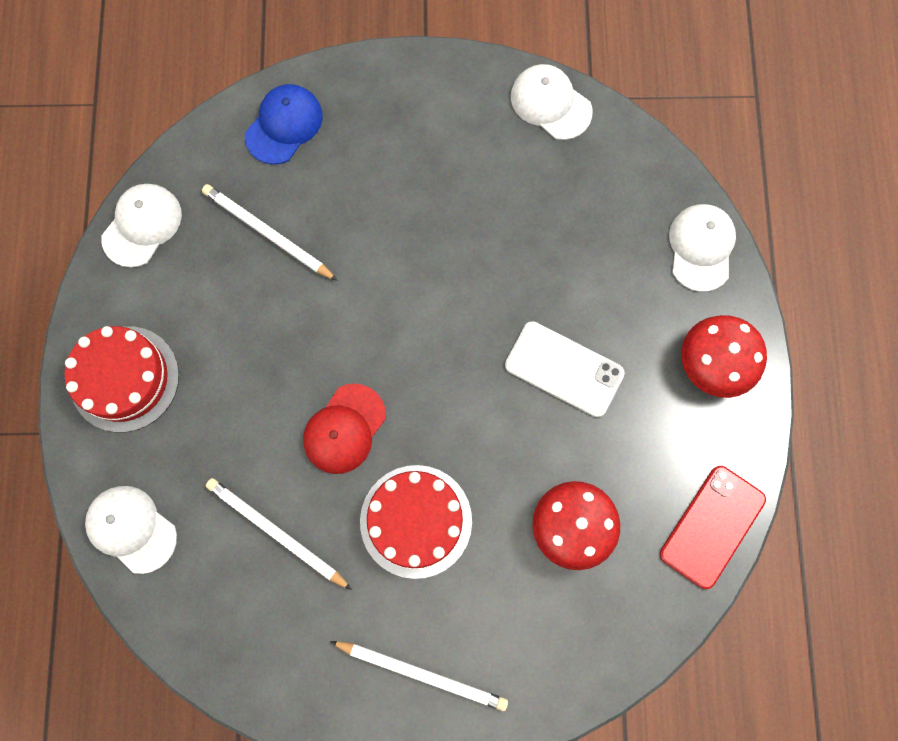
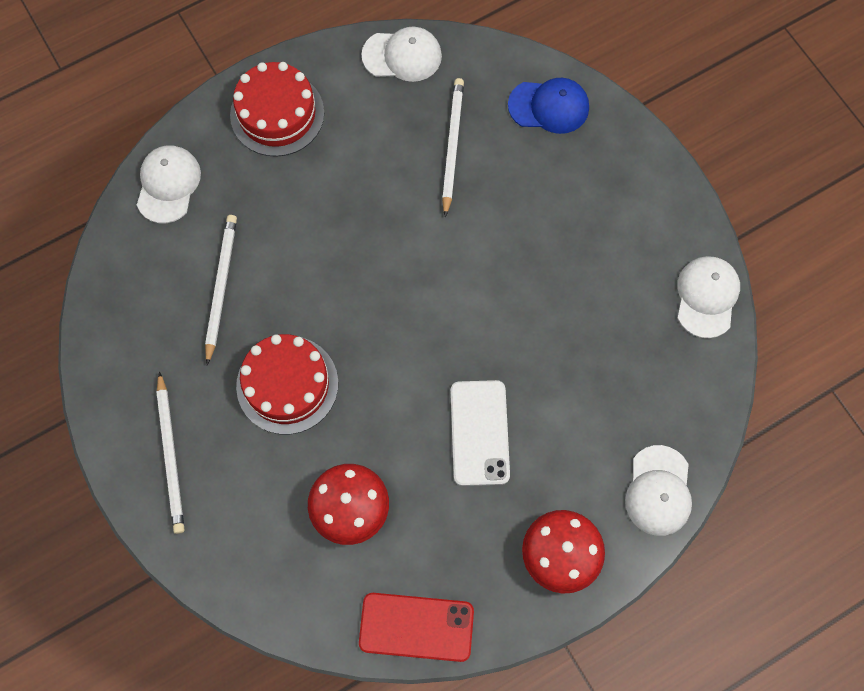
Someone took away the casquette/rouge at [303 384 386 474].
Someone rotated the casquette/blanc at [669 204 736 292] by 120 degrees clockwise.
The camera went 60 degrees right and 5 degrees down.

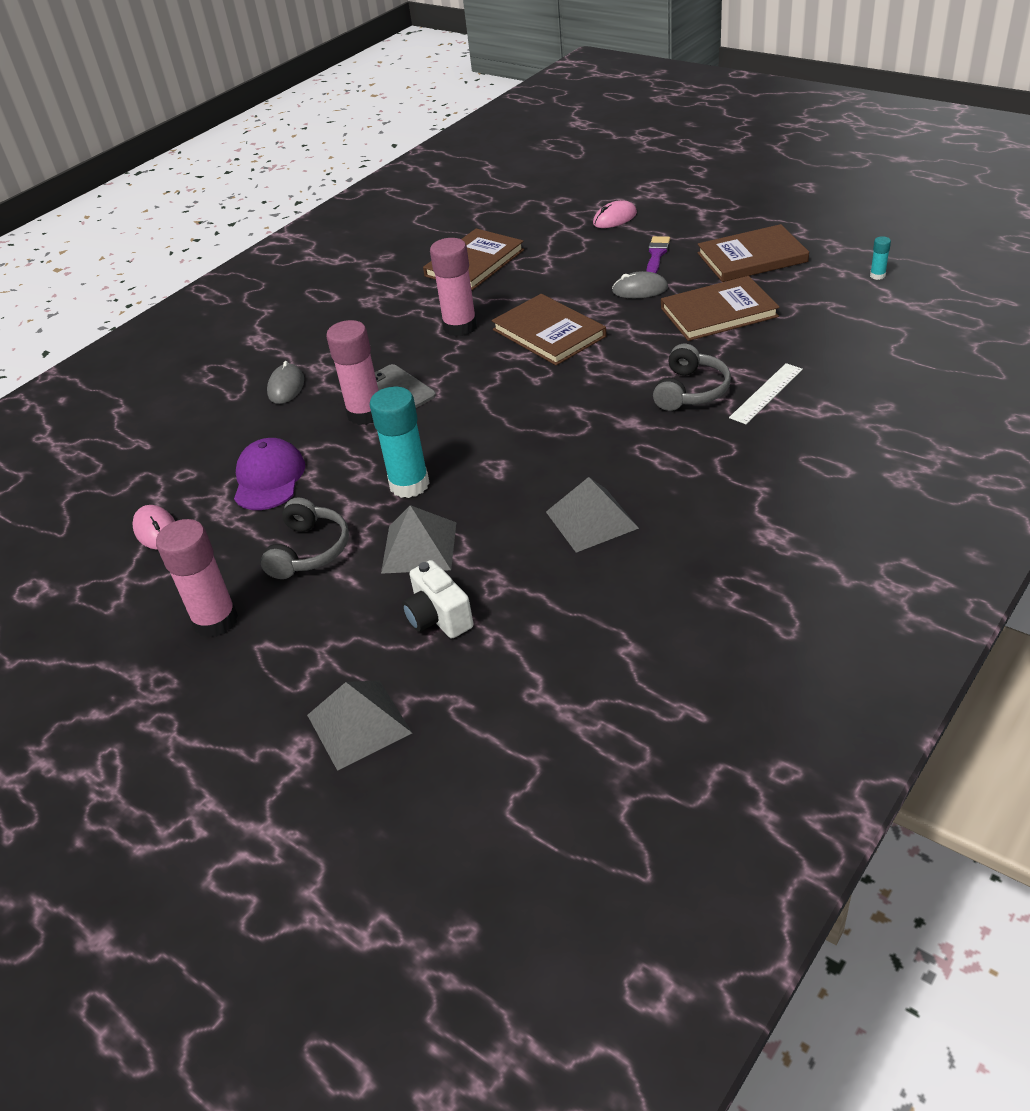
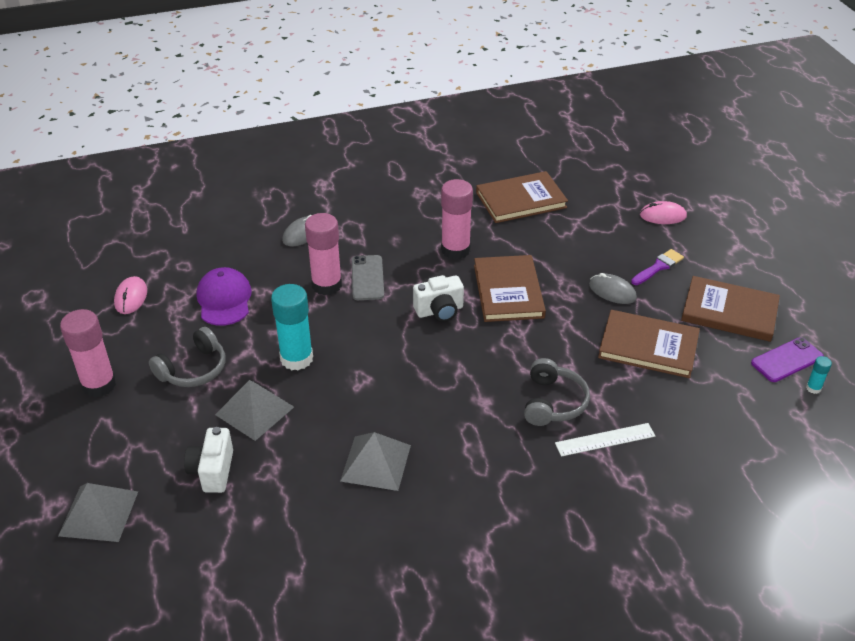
Someone rotated the casquette/violet at [234 438 305 510] by 45 degrees counterclockwise.
Someone rotated the casque audio/gris at [653 344 731 411] by 45 degrees counterclockwise.
Someone put down the appareil photo/blanc at [413 275 464 322].
Someone put down the téléphone/violet at [751 337 824 382].
The camera went 30 degrees right and 0 degrees up.

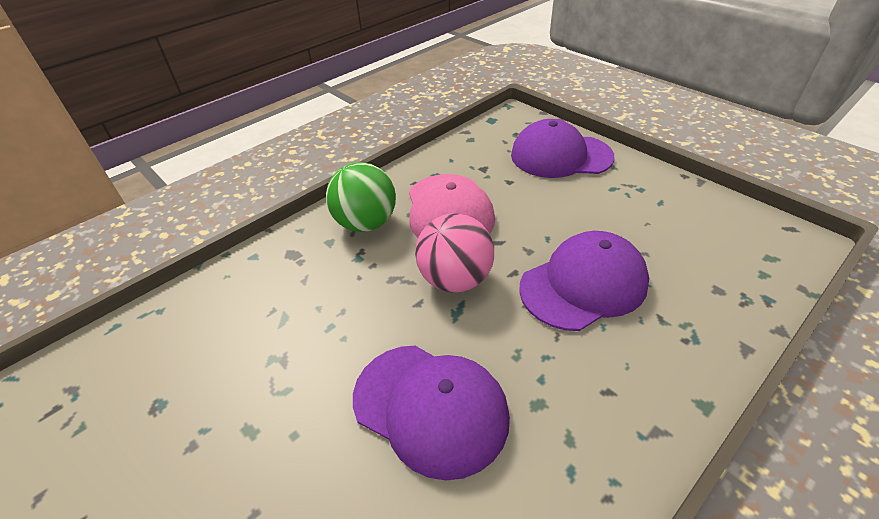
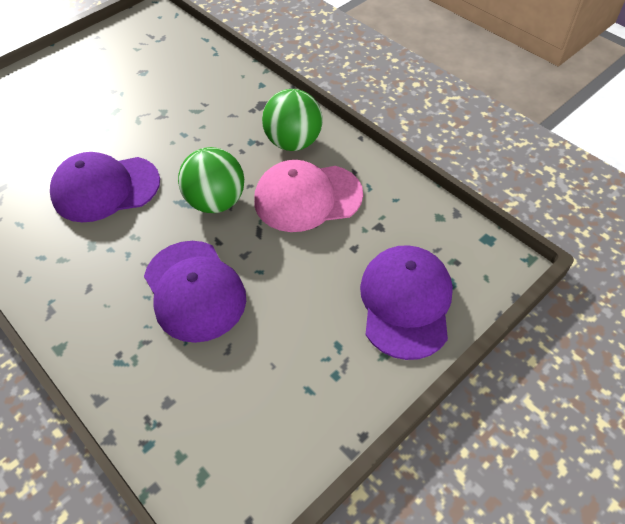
Someone rotated the casquette/violet at [353 346 510 480] by 45 degrees clockwise.
Someone repainted the balle/rose at [415 213 494 293], which became the balle/vert at [178 147 244 213].
The camera went 90 degrees right and 10 degrees up.

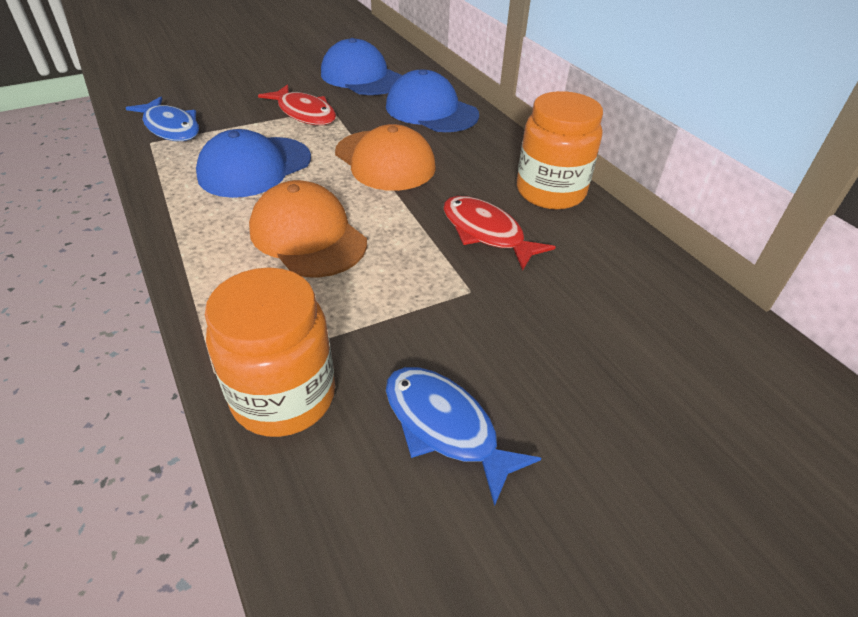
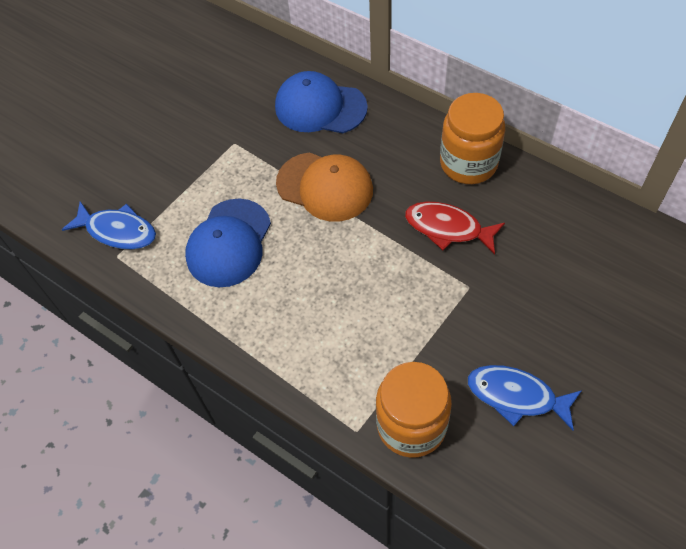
Someone took away the casquette/orange at [249 180 367 278].
Someone took away the poisson/rouge at [258 84 336 125].
Someone took away the casquette/bleu at [321 38 402 95].
The camera went 20 degrees left and 15 degrees up.

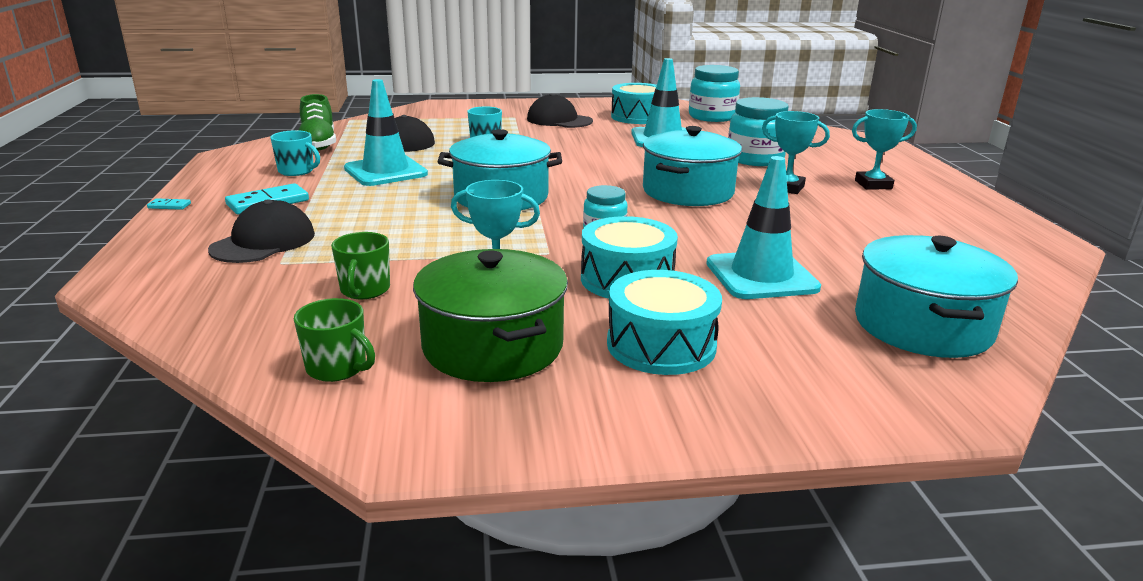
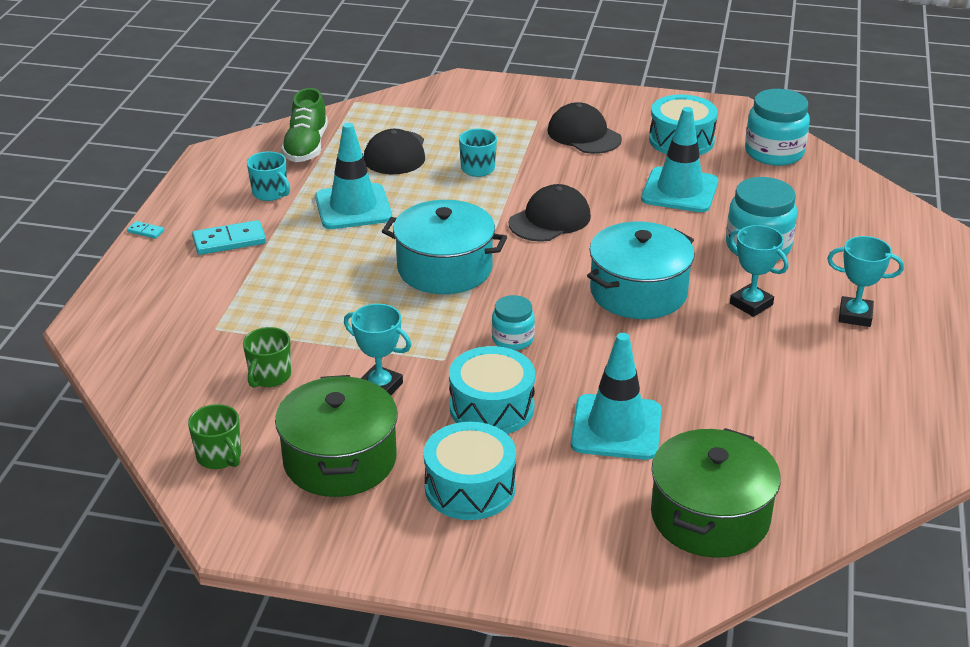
Someone carried the casquette/noir from [208 199 315 263] to [509 184 591 242].
Someone repainted the marmite/turquoise at [855 235 1018 358], which became the marmite/vert at [651 428 781 558].
The camera went 20 degrees right and 10 degrees up.

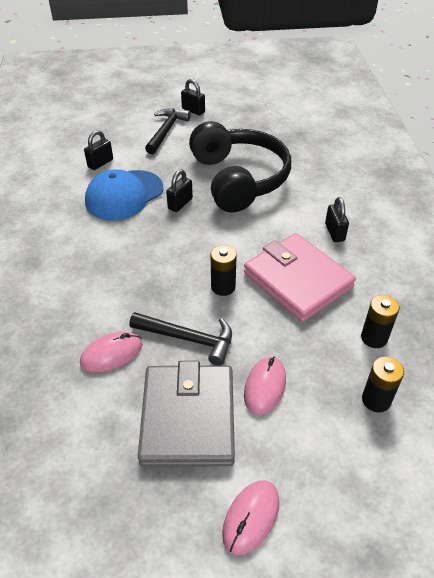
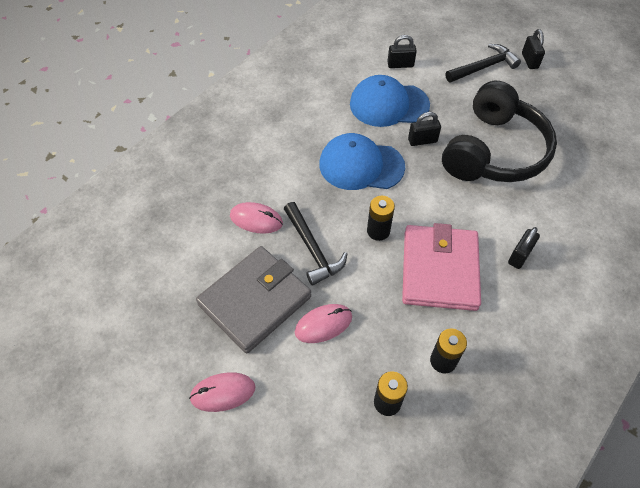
Someone put down the casquette/bleu at [319 133 405 190].
The camera went 45 degrees right and 10 degrees up.

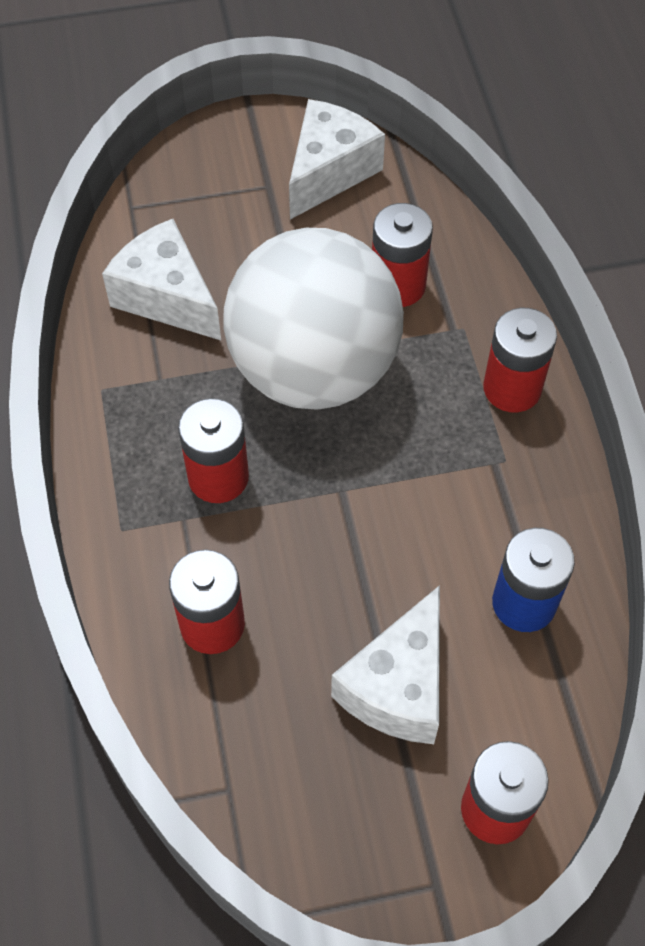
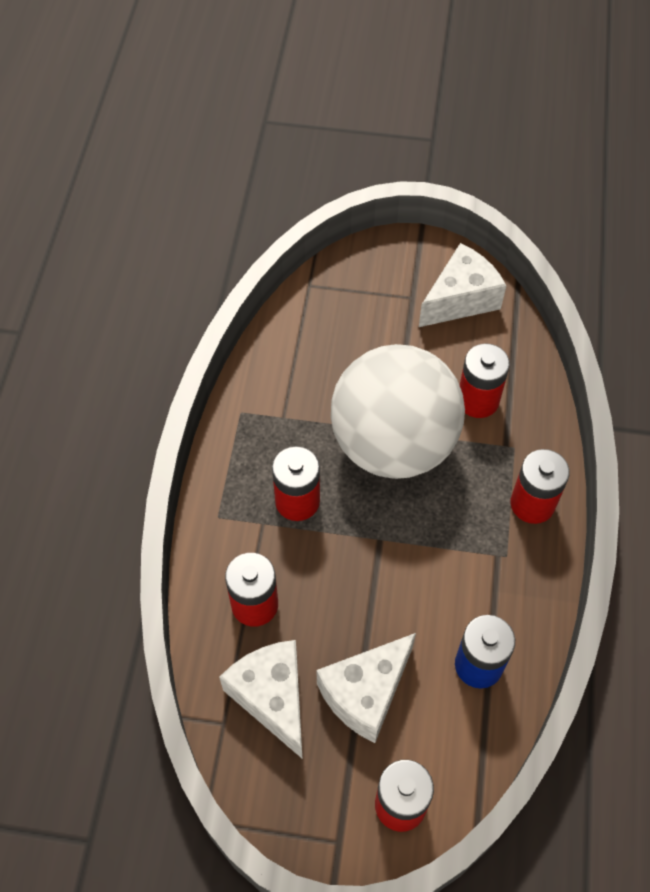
Someone carried the fromage/blanc from [102 219 221 340] to [219 640 303 759].
The camera went 20 degrees right and 0 degrees up.

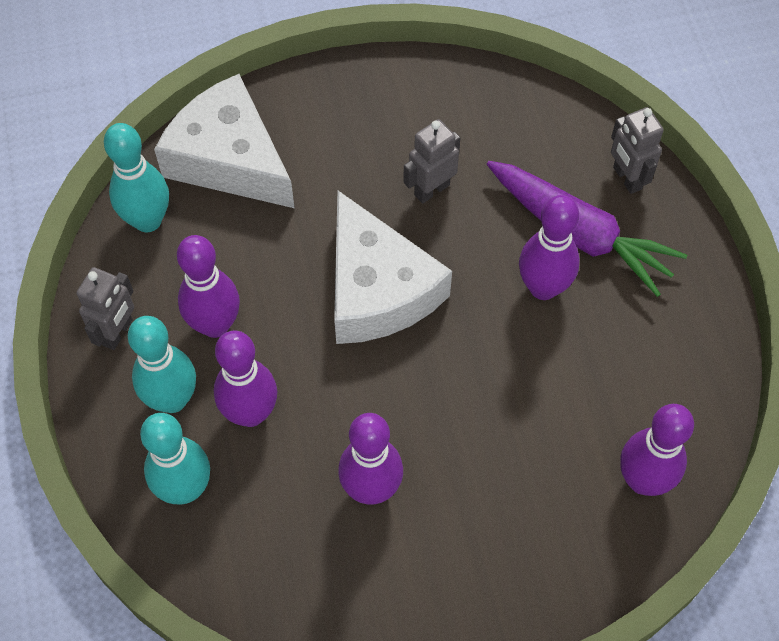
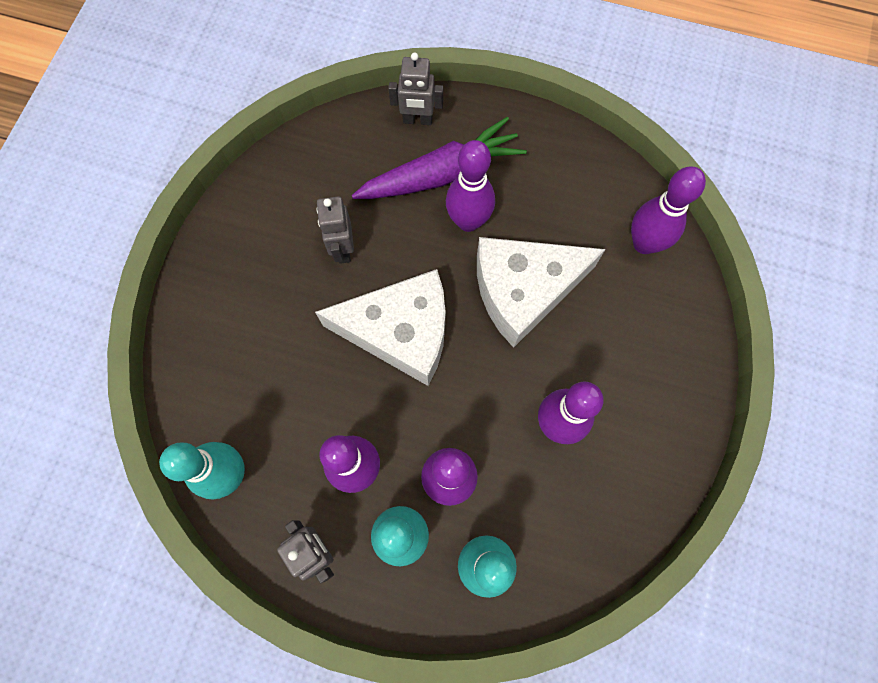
Someone carried the fromage/blanc from [154 74 295 208] to [477 237 606 348].
The camera went 60 degrees left and 10 degrees up.

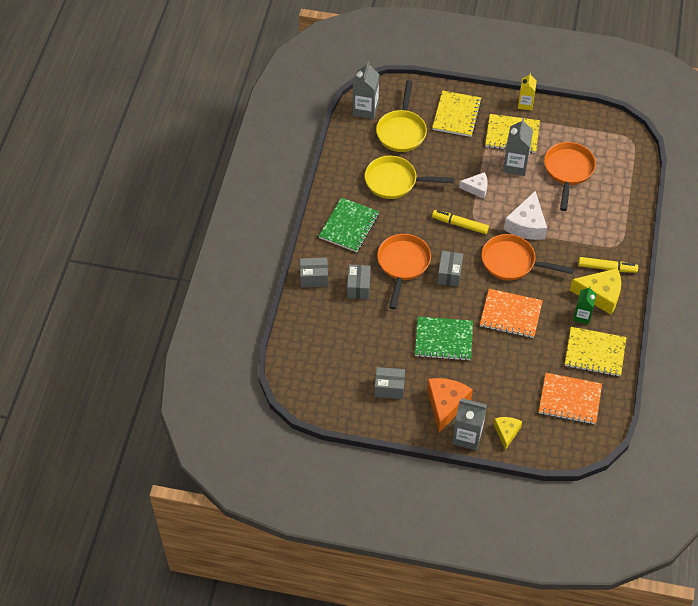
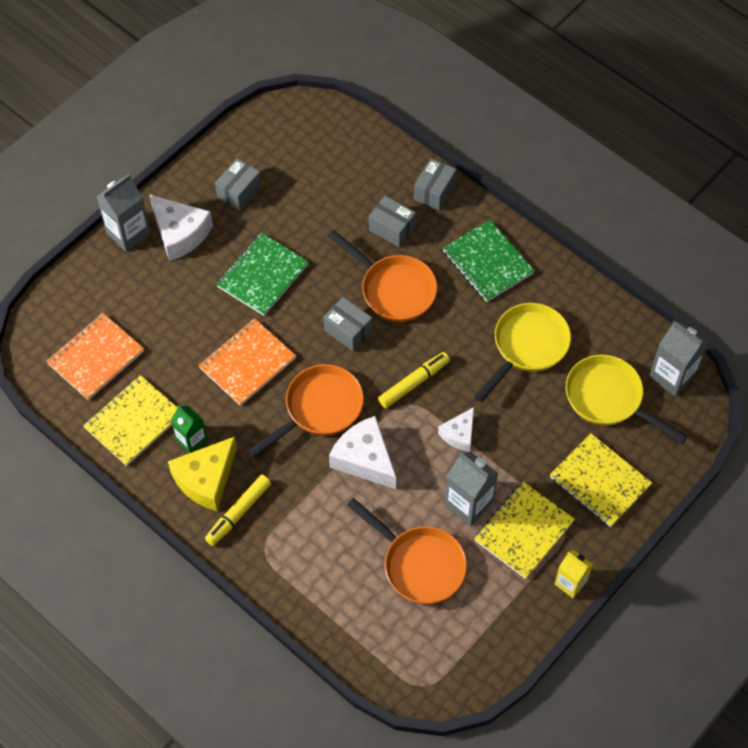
Someone repainted the fromage/orange at [427 378 473 433], which became the fromage/blanc at [149 194 213 261].
Someone took away the fromage/jaune at [493 417 522 450].
The camera went 120 degrees right and 5 degrees up.

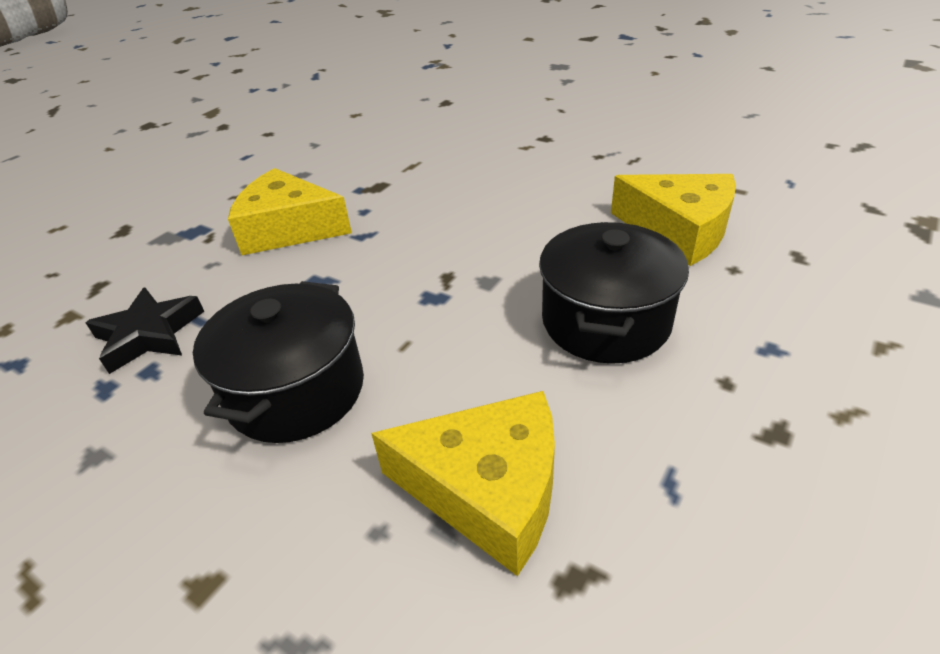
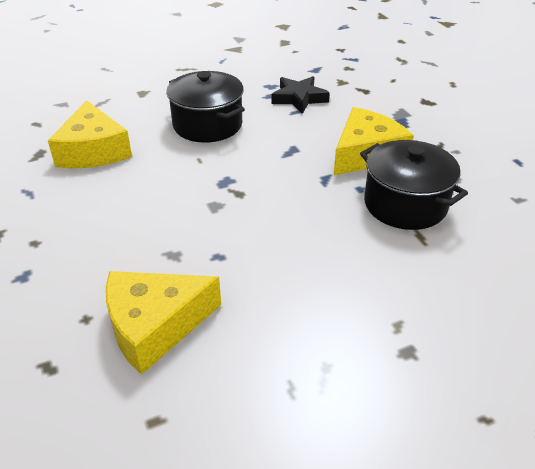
Someone rotated the fromage/jaune at [371 391 555 577] by 60 degrees counterclockwise.
Someone carried the marmite/noir from [539 222 689 364] to [360 140 468 230].
The camera went 120 degrees right and 0 degrees up.

